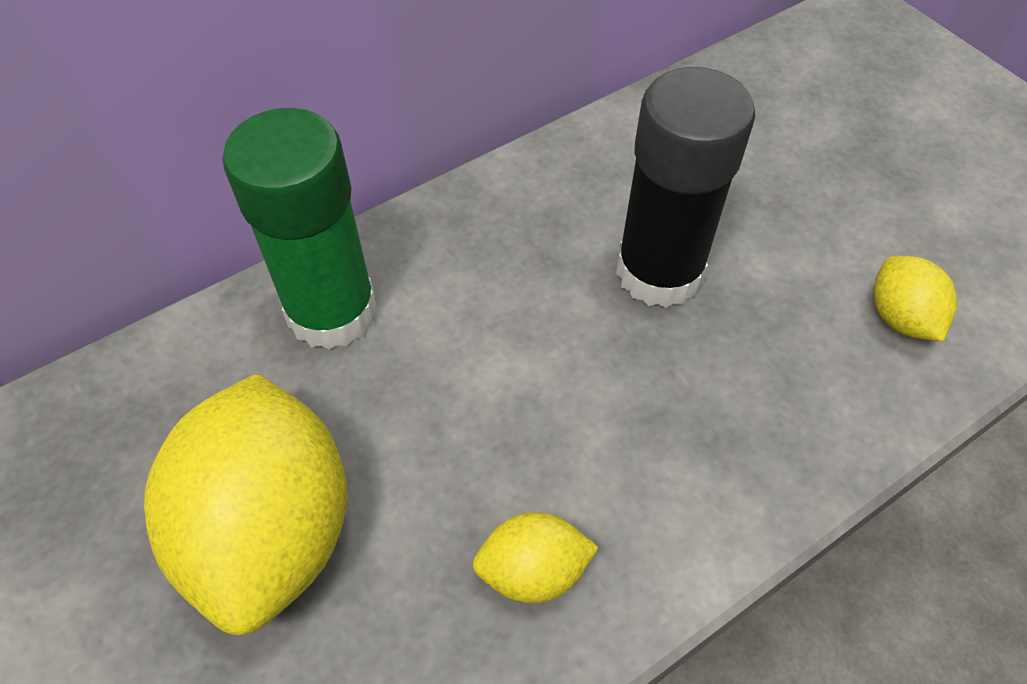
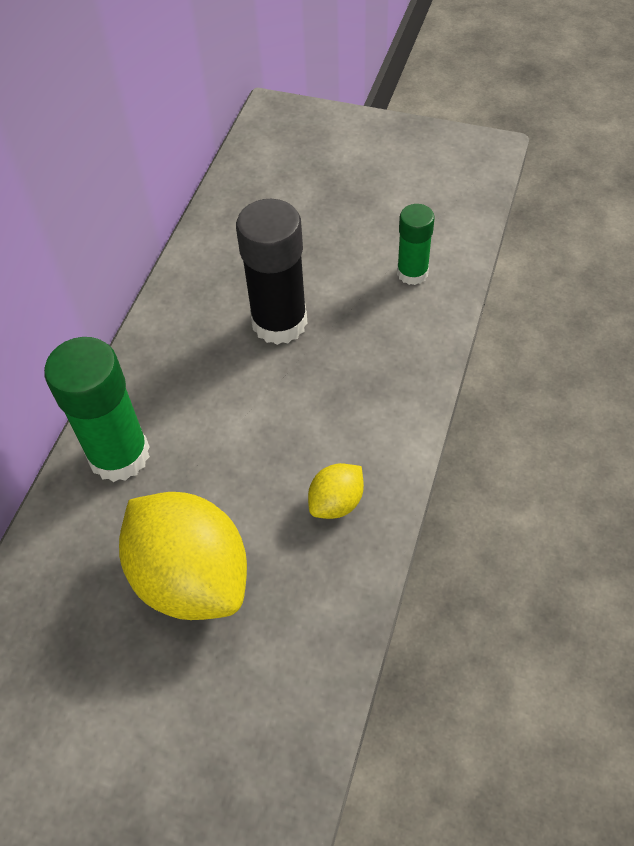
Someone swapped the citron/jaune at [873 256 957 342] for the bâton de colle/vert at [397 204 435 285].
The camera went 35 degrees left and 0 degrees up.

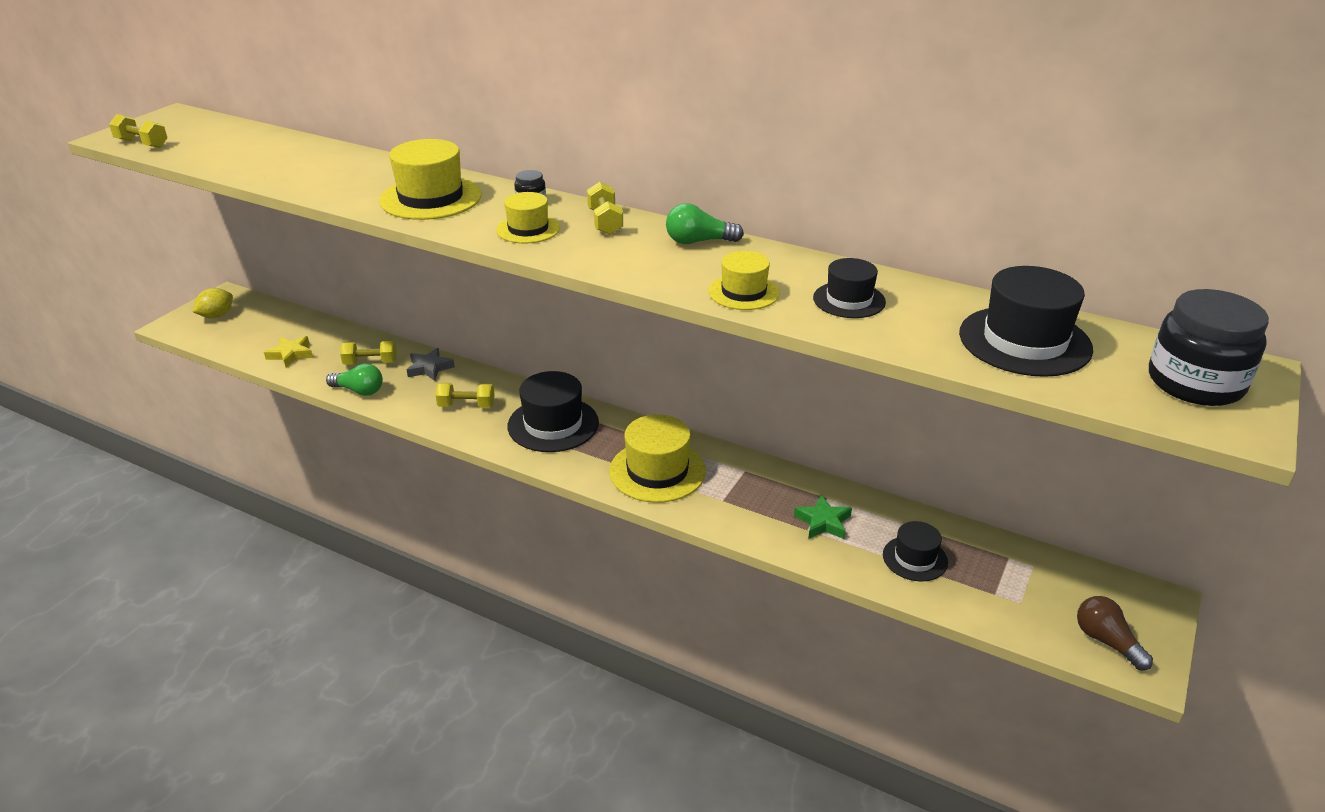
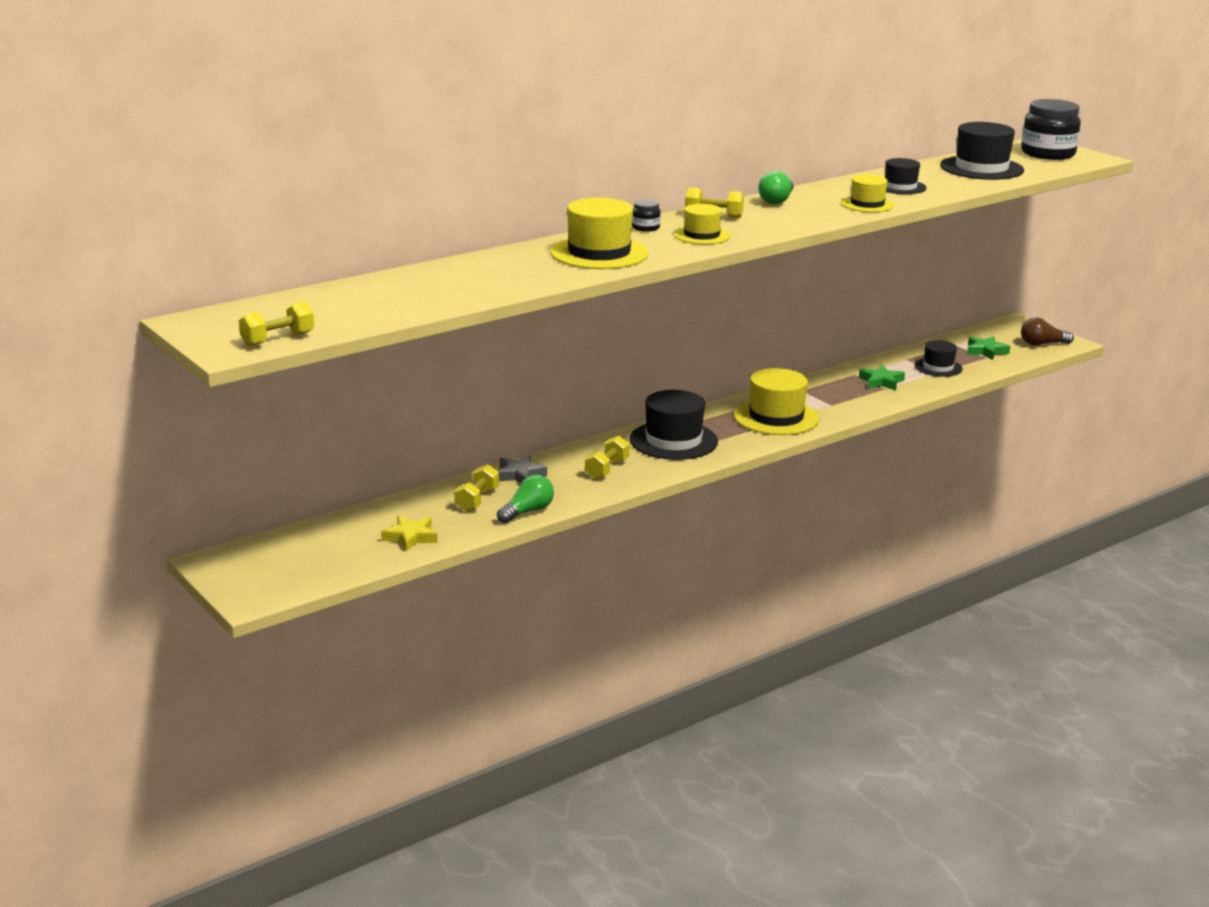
Someone took away the citron/jaune at [193 288 233 318].
Someone put down the étoile/vert at [967 336 1010 360].
The camera went 65 degrees left and 10 degrees down.

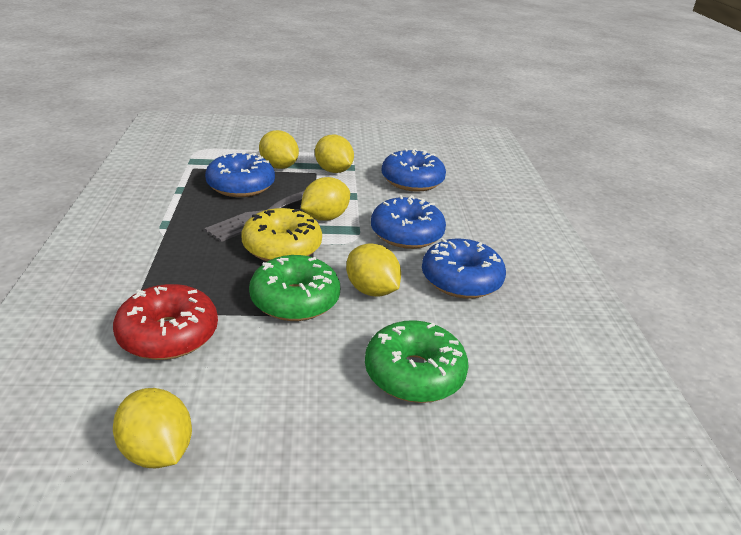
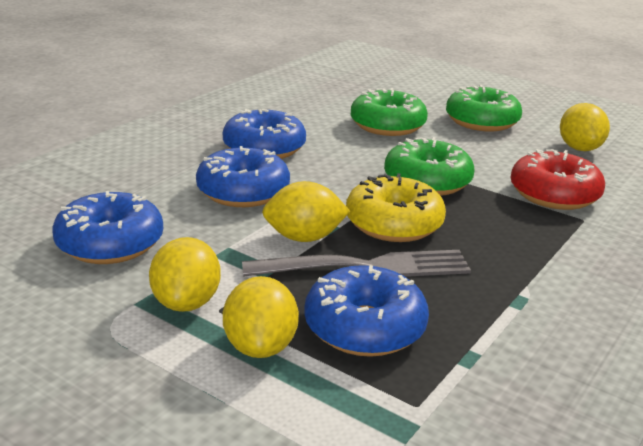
Someone took away the citron/jaune at [346 243 401 297].
Someone put down the beignet/vert at [446 85 522 131].
The camera went 140 degrees left and 5 degrees down.

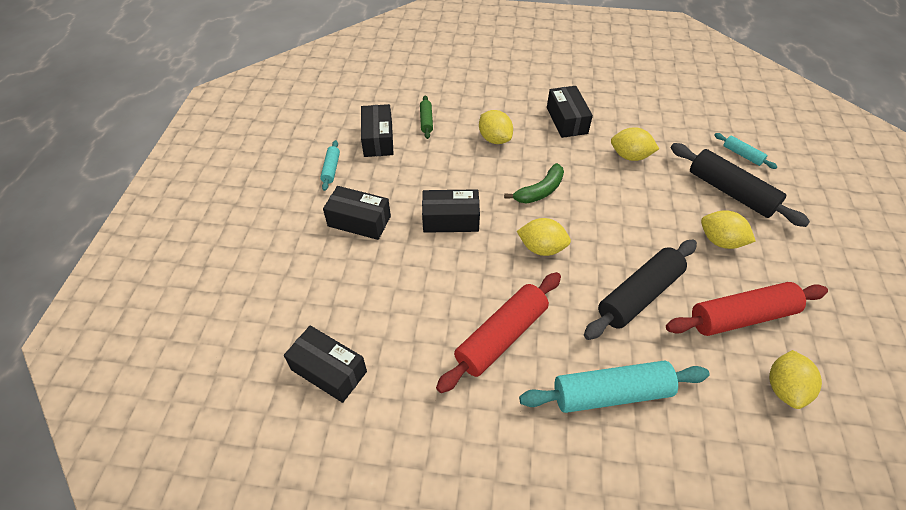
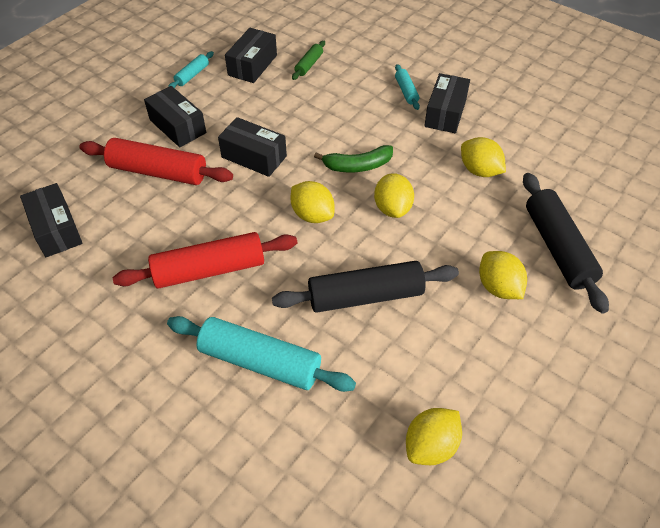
Someone carried the citron/jaune from [479 110 513 144] to [374 173 414 218].
Someone carried the rouleau à pâtisserie/rouge from [666 282 828 336] to [79 138 233 185].
Someone carried the rouleau à pâtisserie/turquoise from [714 133 778 169] to [395 64 420 110].
The camera went 30 degrees right and 0 degrees up.

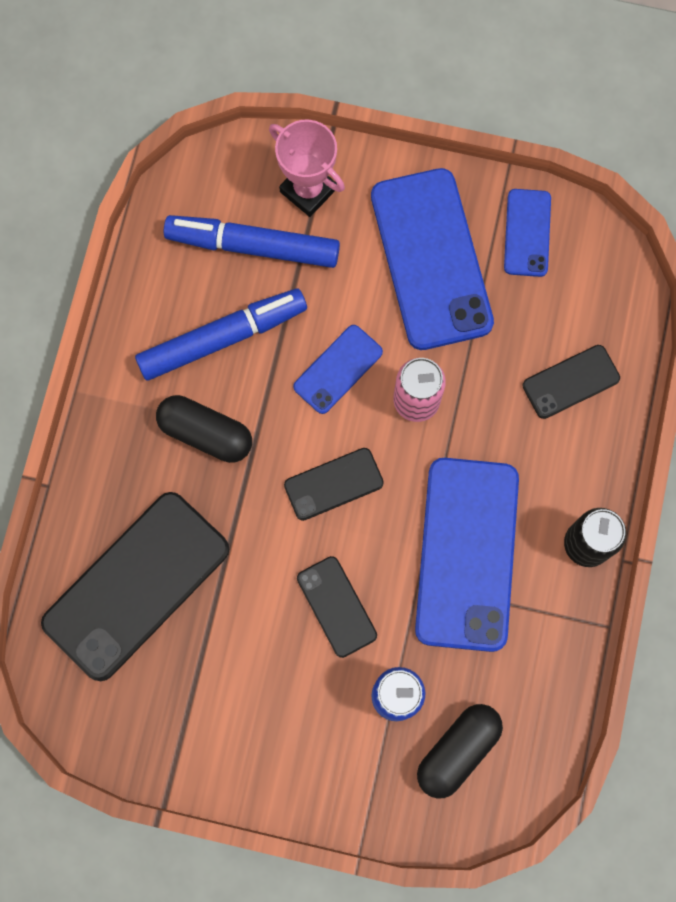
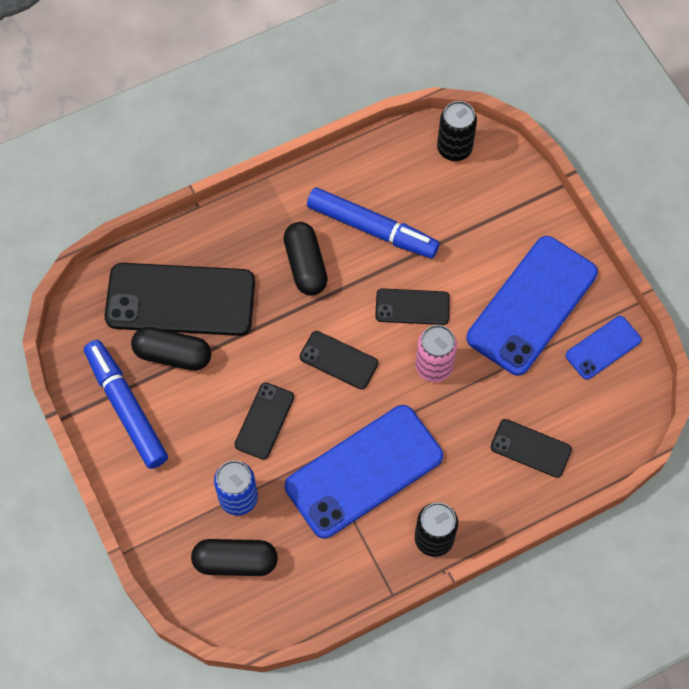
Someone carried the feutre/bleu from [164 215 340 268] to [84 340 168 469].
Someone took away the trophée/rose at [269 119 345 217].
Someone repainted the téléphone/bleu at [293 325 383 414], which became the téléphone/noir at [375 288 450 325].
Someone put down the gélule/noir at [131 327 211 371].
Someone put down the canette/noir at [437 101 477 161].
The camera went 50 degrees right and 10 degrees down.

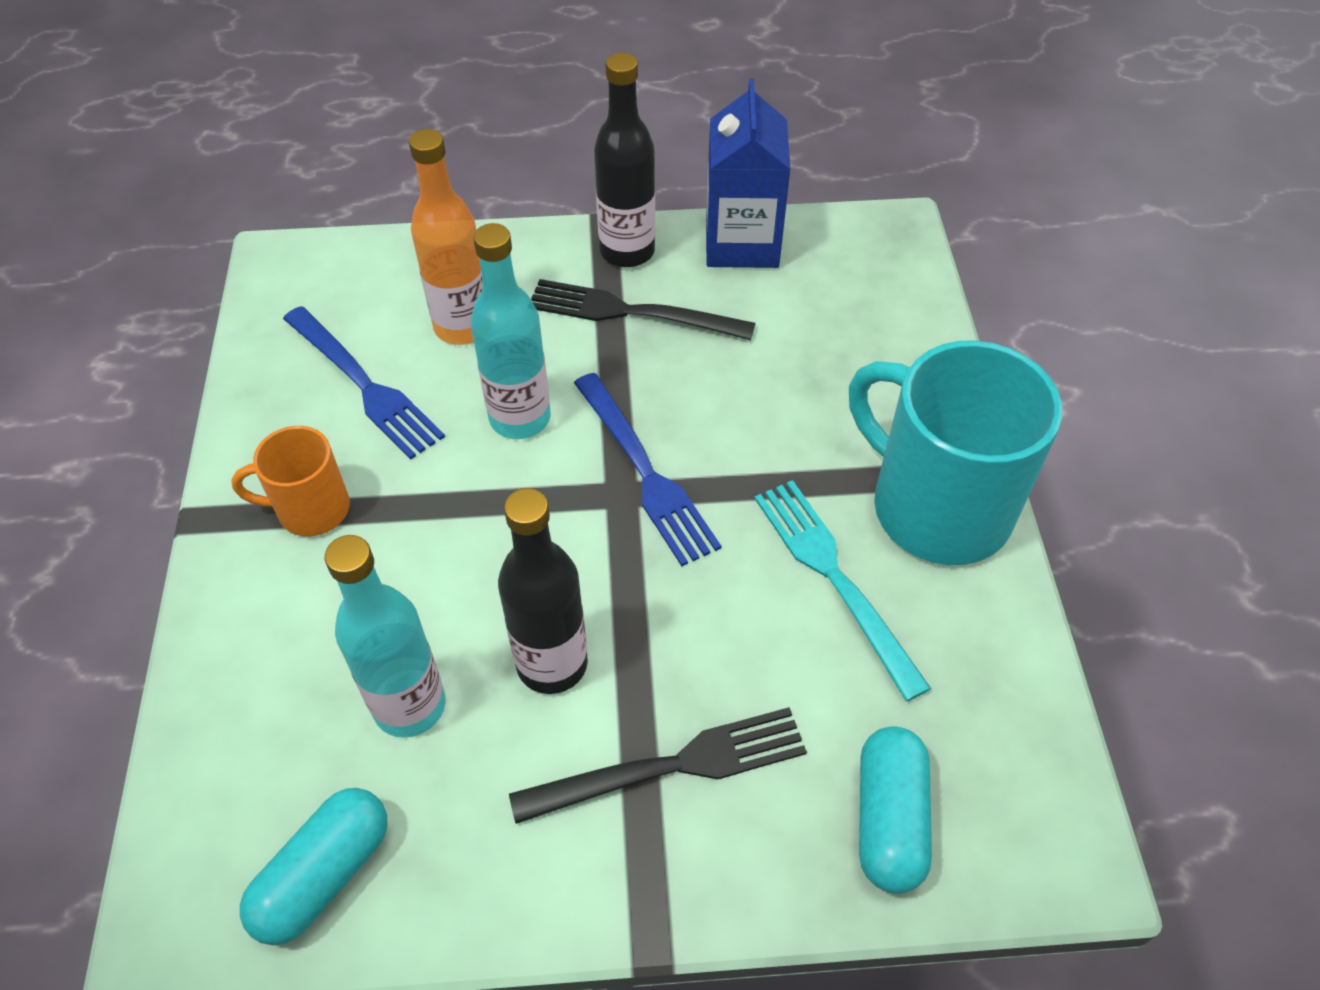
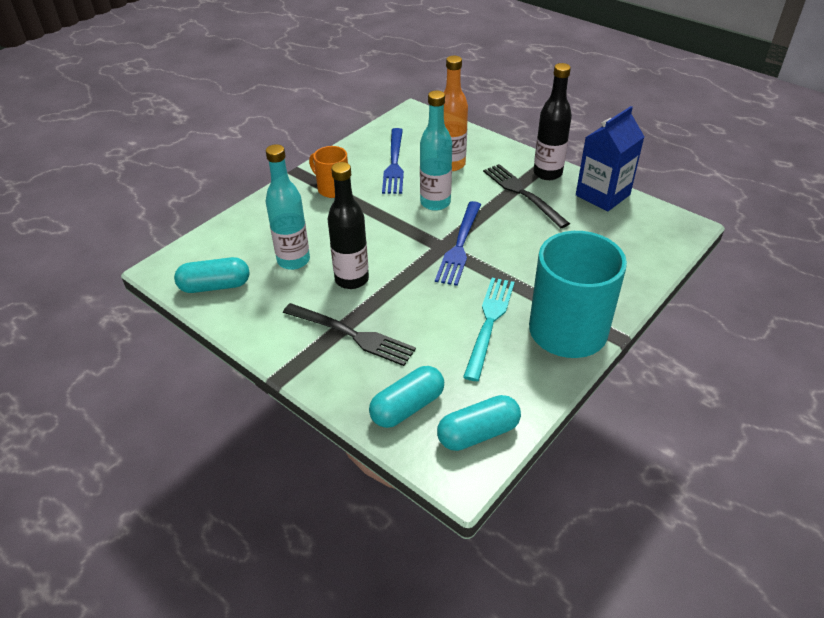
Someone put down the gélule/turquoise at [437 395 521 451].
The camera went 45 degrees right and 10 degrees down.

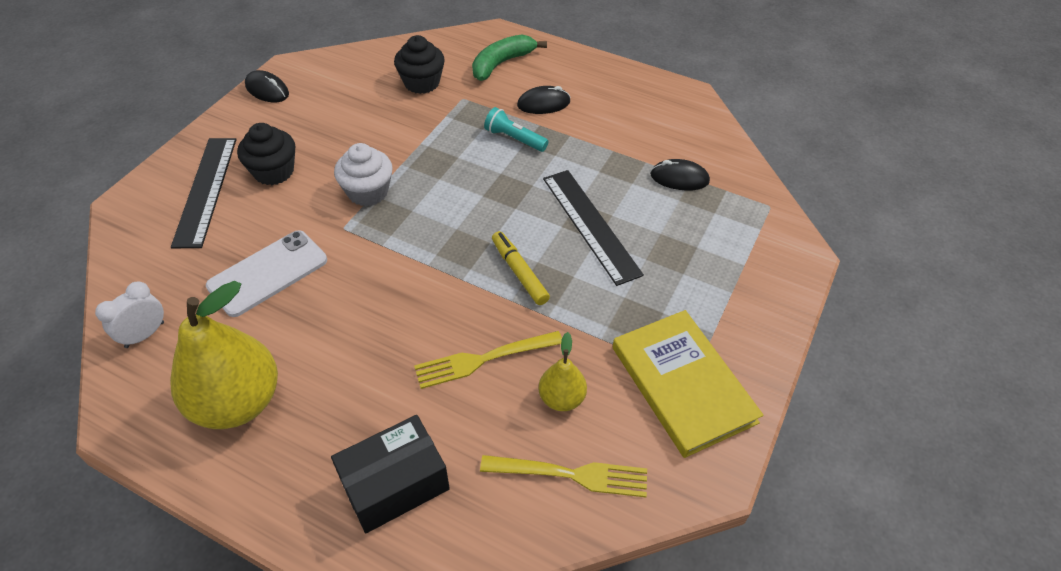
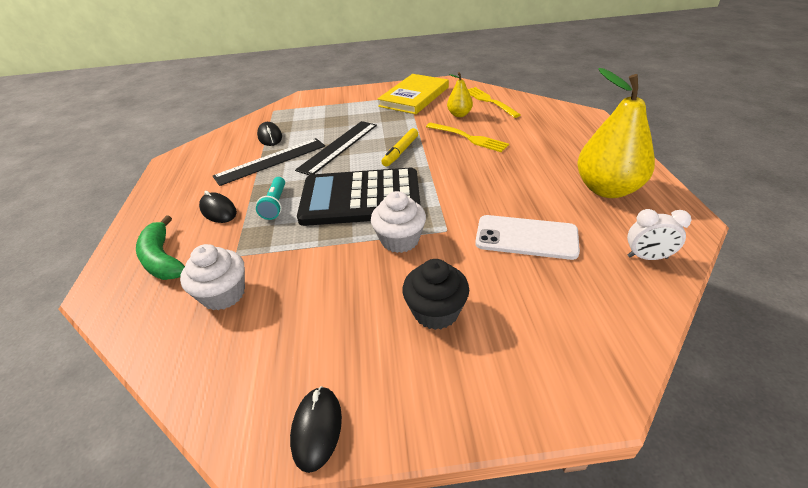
Someone carried the règle/noir from [171 138 236 248] to [213 138 325 186].
Someone took away the boîte/noir at [331 415 450 533].
Someone repainted the muffin/noir at [394 35 445 94], which became the muffin/blanc at [180 244 245 310].
Someone rotated the banane/vert at [472 34 547 81] by 45 degrees clockwise.
Someone put down the calculatrice/noir at [297 168 420 226].
The camera went 120 degrees left and 10 degrees down.

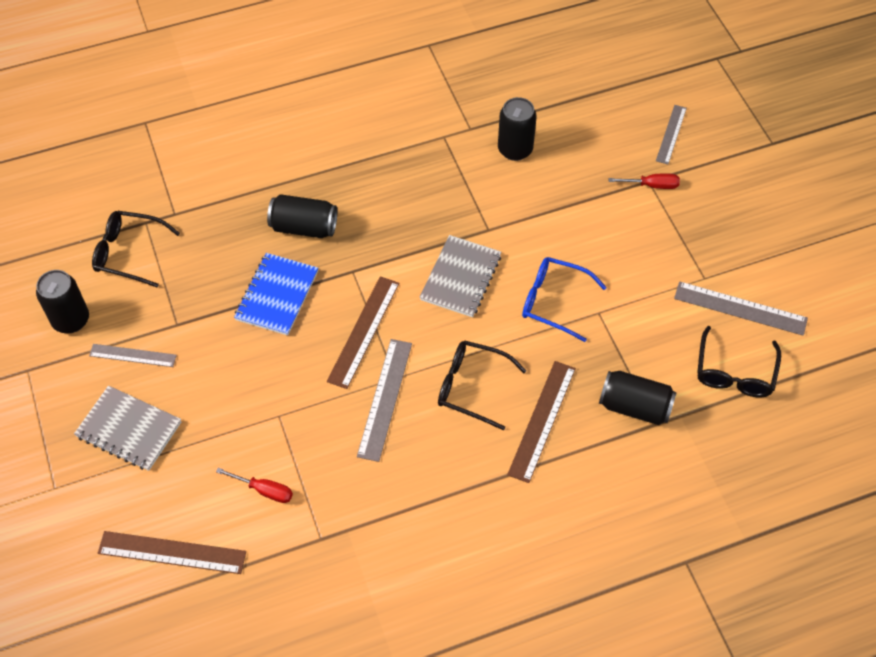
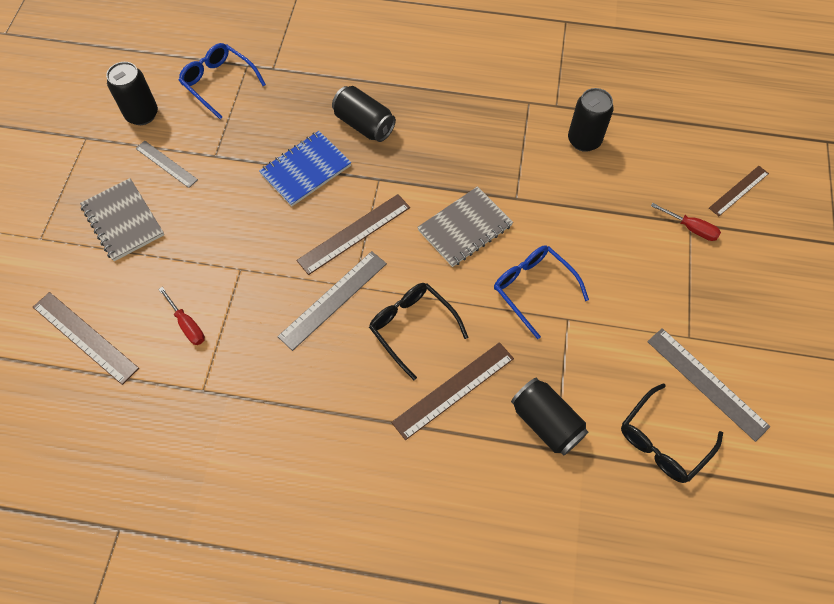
Someone repainted the lunettes/noir at [92 211 180 287], which became the lunettes/bleu at [178 43 266 119].
Someone repainted the règle/gris at [656 105 687 164], which became the règle/marron at [709 166 769 216].
The camera went 30 degrees right and 5 degrees up.

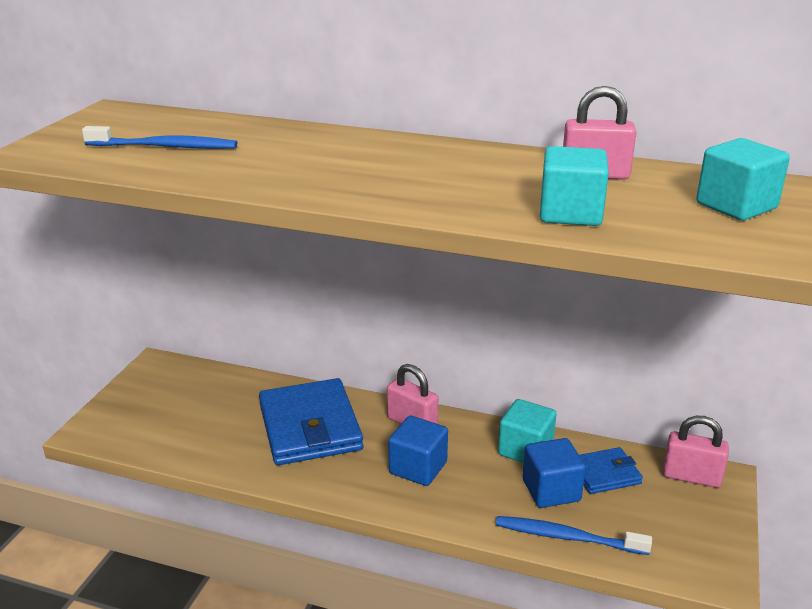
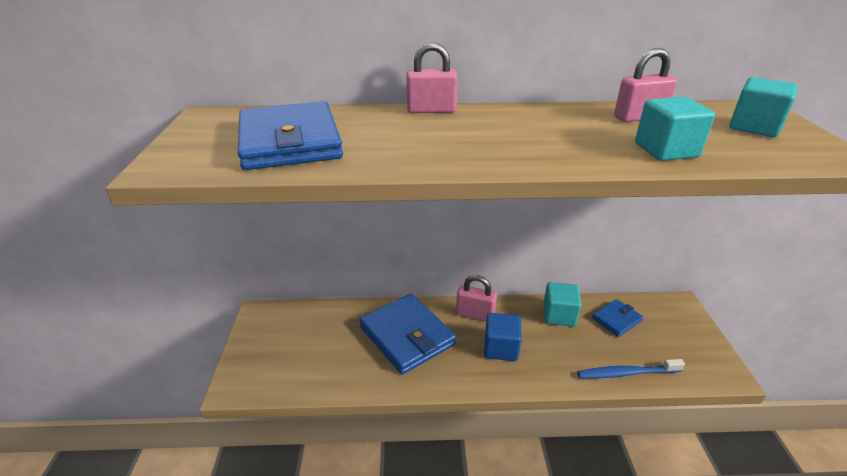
Someone swapped the brosse à dents/bleu at [82 126 237 149] for the portefeuille/bleu at [238 101 343 170].
Someone took away the cube/bleu at [523 438 586 508].
Someone carried the cadenas/rose from [663 416 729 488] to [407 42 458 113].
The camera went 20 degrees left and 5 degrees up.

